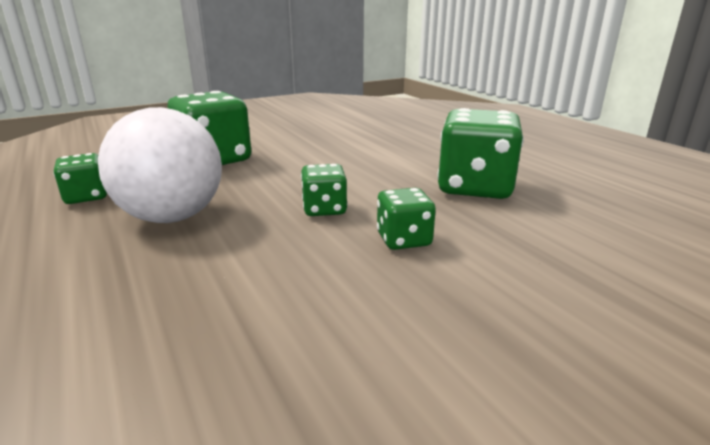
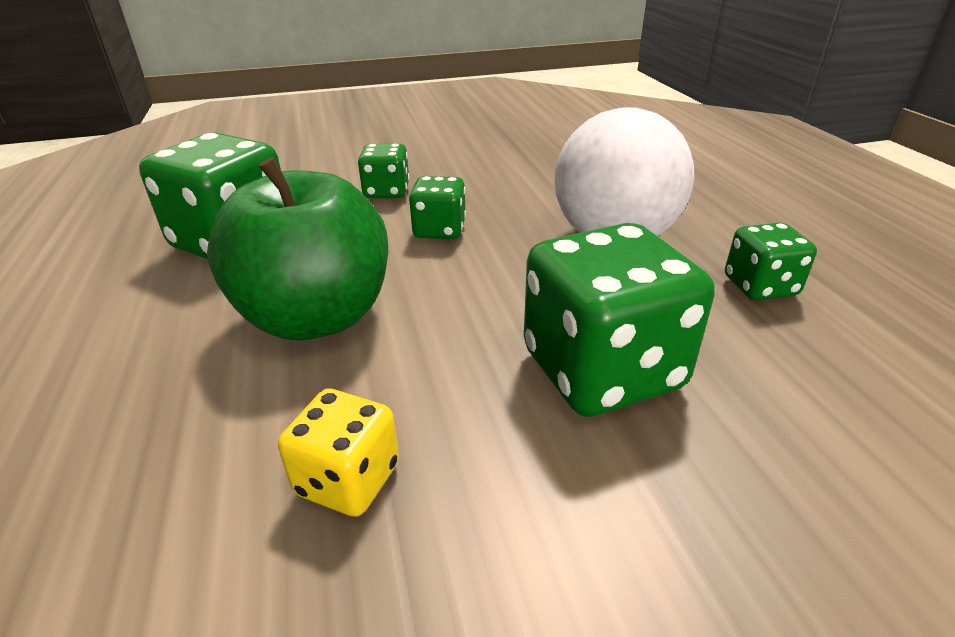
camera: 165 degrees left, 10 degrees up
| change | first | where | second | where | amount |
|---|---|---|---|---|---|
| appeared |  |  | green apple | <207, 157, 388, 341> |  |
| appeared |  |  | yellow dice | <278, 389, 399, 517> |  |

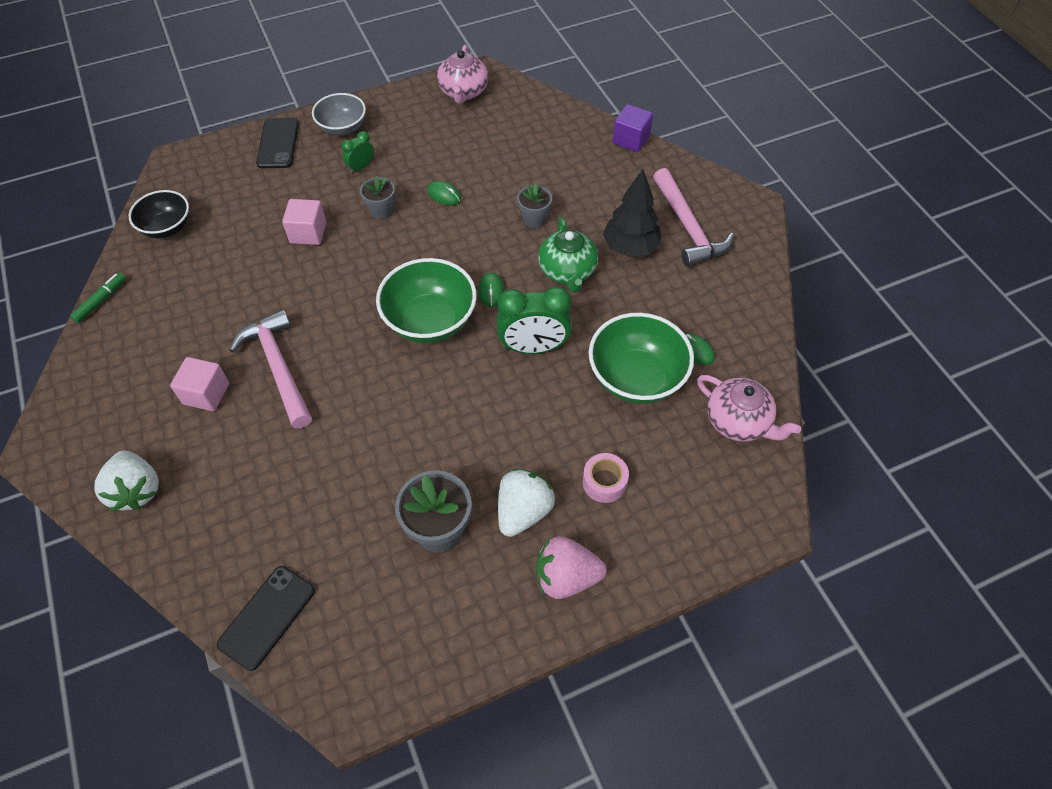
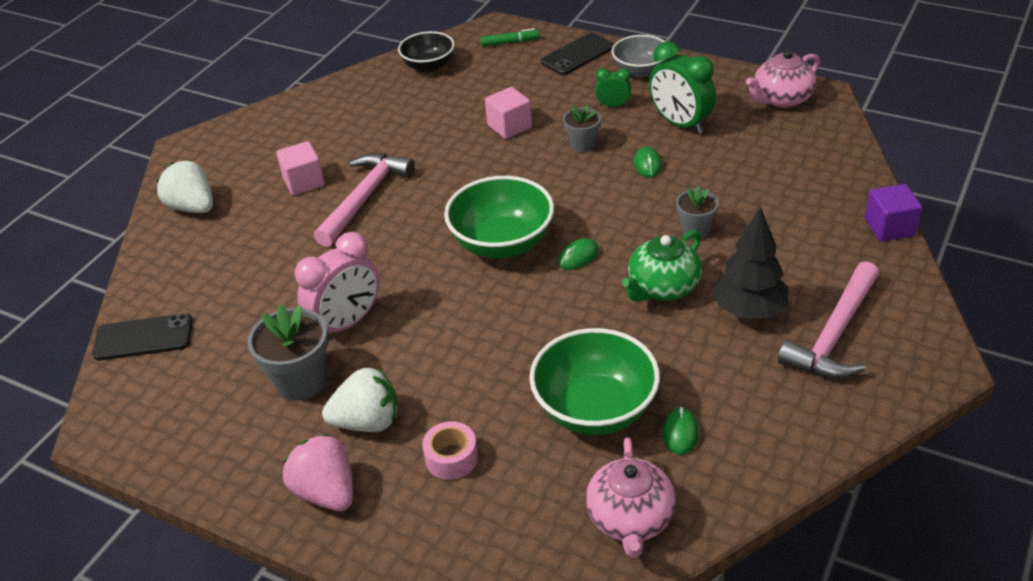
camera: 55 degrees right, 15 degrees down
| change | first | where | second | where | amount |
|---|---|---|---|---|---|
| spun | white strawberry | <94, 450, 159, 511> |  | <156, 161, 213, 213> | 105 degrees clockwise |
| appeared |  |  | pink clock | <295, 232, 380, 333> |  |
| relocated | green marker | <70, 273, 126, 323> |  | <480, 28, 539, 46> |  |
| relocated | green clock | <497, 287, 572, 354> |  | <649, 41, 716, 134> |  |

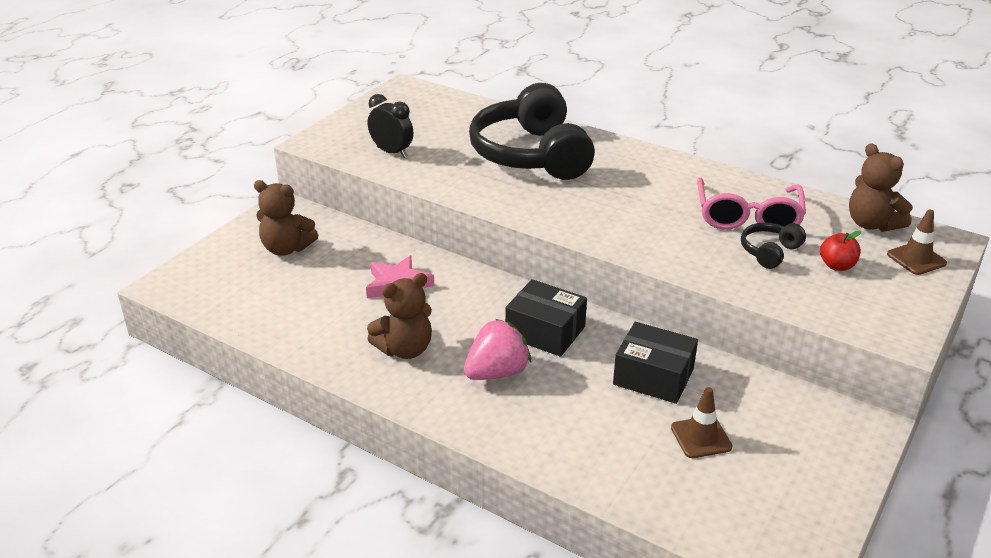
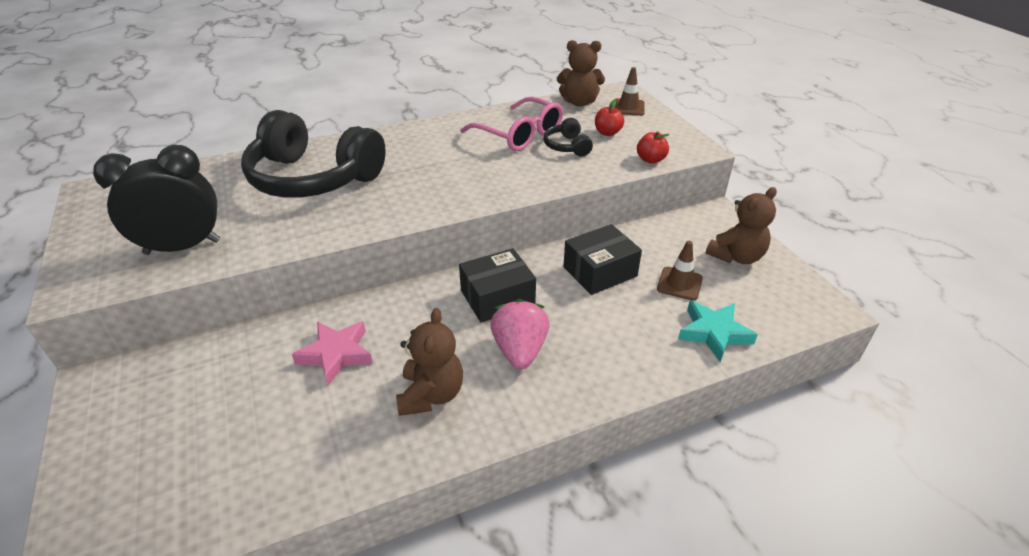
camera: 55 degrees left, 5 degrees up
| change | first | where | second | where | amount |
|---|---|---|---|---|---|
| size | black clock | <368, 94, 413, 158> |  | <93, 145, 220, 255> | x1.57 |
| appeared |  |  | red apple | <637, 131, 670, 164> |  |
| appeared |  |  | turquoise star | <678, 300, 758, 362> |  |
| relocated | brown teddy bear | <254, 180, 318, 256> |  | <706, 187, 777, 264> |  |

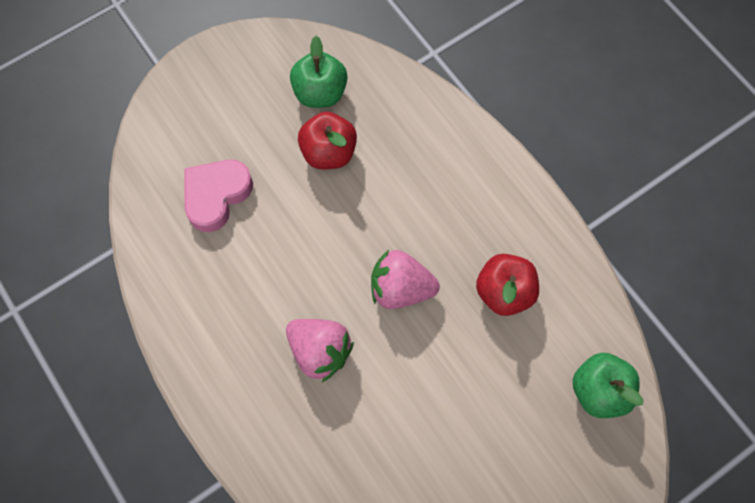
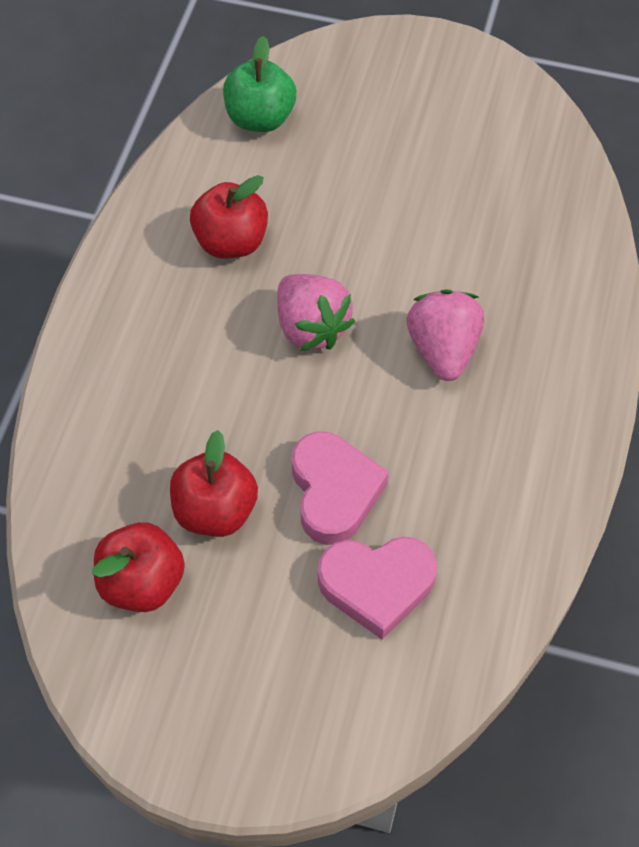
camera: 130 degrees left, 10 degrees down
| change | first | where | second | where | amount |
|---|---|---|---|---|---|
| colour | green apple | <290, 36, 347, 108> | red apple | <92, 522, 185, 612> |  |
| appeared |  |  | pink heart | <292, 431, 389, 545> |  |

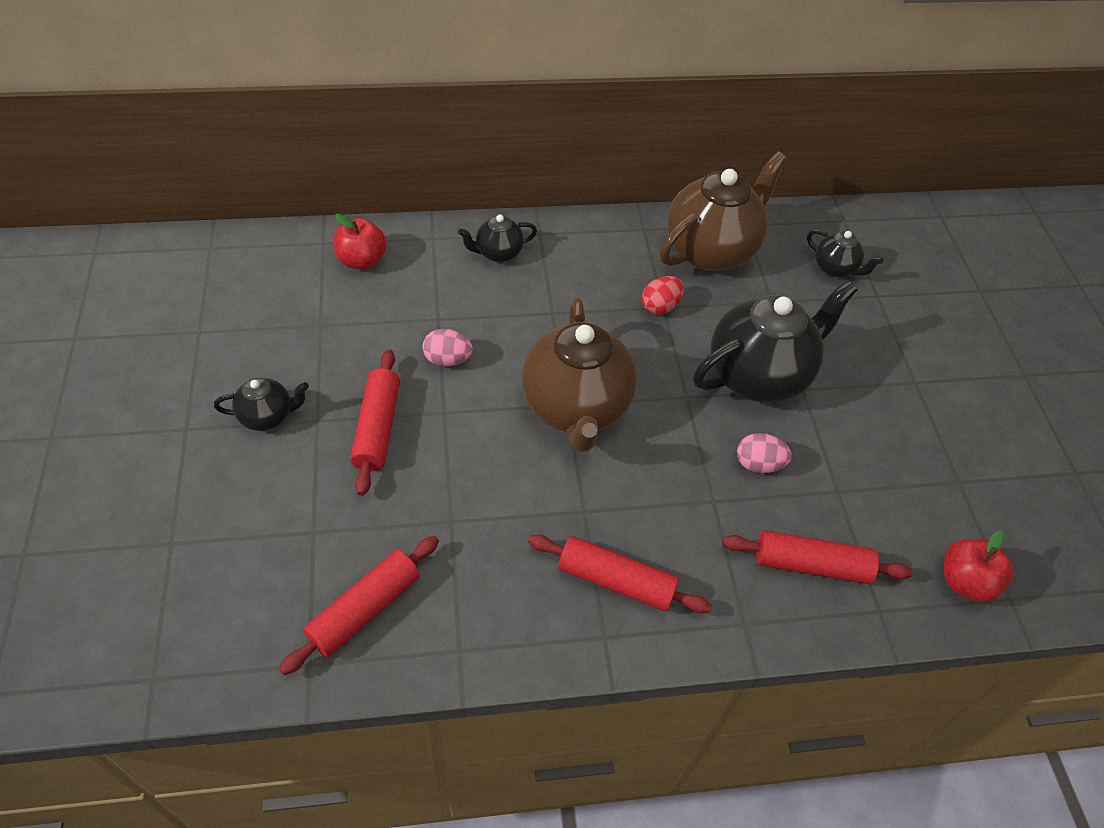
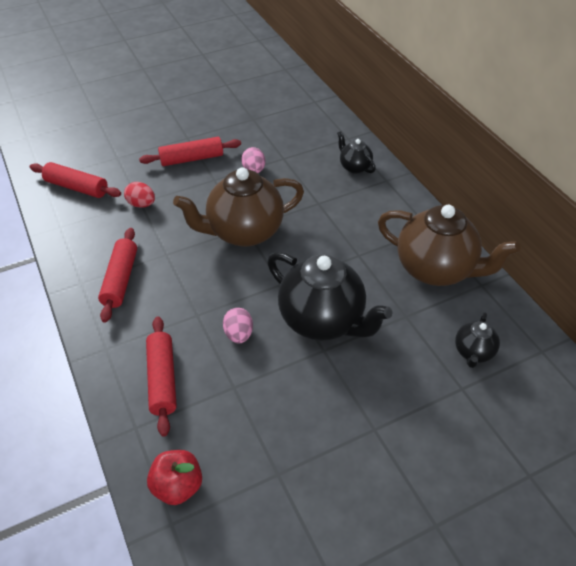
camera: 75 degrees right, 5 degrees down
| change | first | where | second | where | amount |
|---|---|---|---|---|---|
| relocated | red egg | <642, 276, 684, 315> |  | <124, 182, 155, 208> |  |
| missing | black teapot | <214, 378, 309, 431> |  |  |  |
| missing | red apple | <334, 214, 387, 270> |  |  |  |

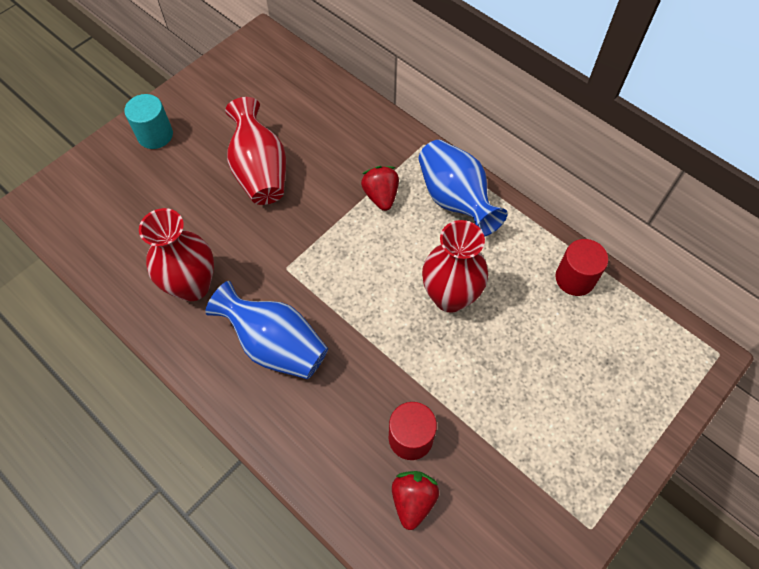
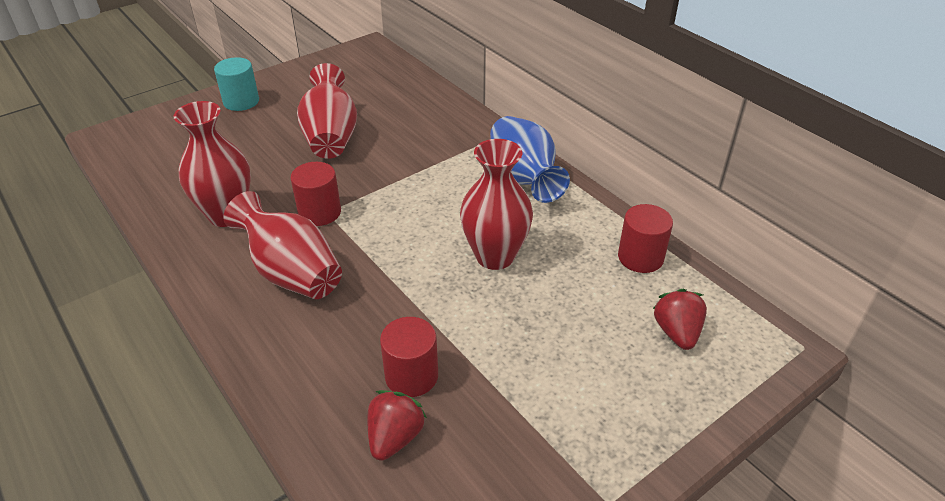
camera: 10 degrees right, 20 degrees down
| change | first | where | second | where | amount |
|---|---|---|---|---|---|
| colour | blue vase | <205, 281, 328, 379> | red vase | <223, 191, 342, 299> |  |
| appeared |  |  | red cylinder | <290, 162, 341, 226> |  |
| relocated | red strawberry | <361, 166, 399, 211> |  | <653, 289, 707, 350> |  |

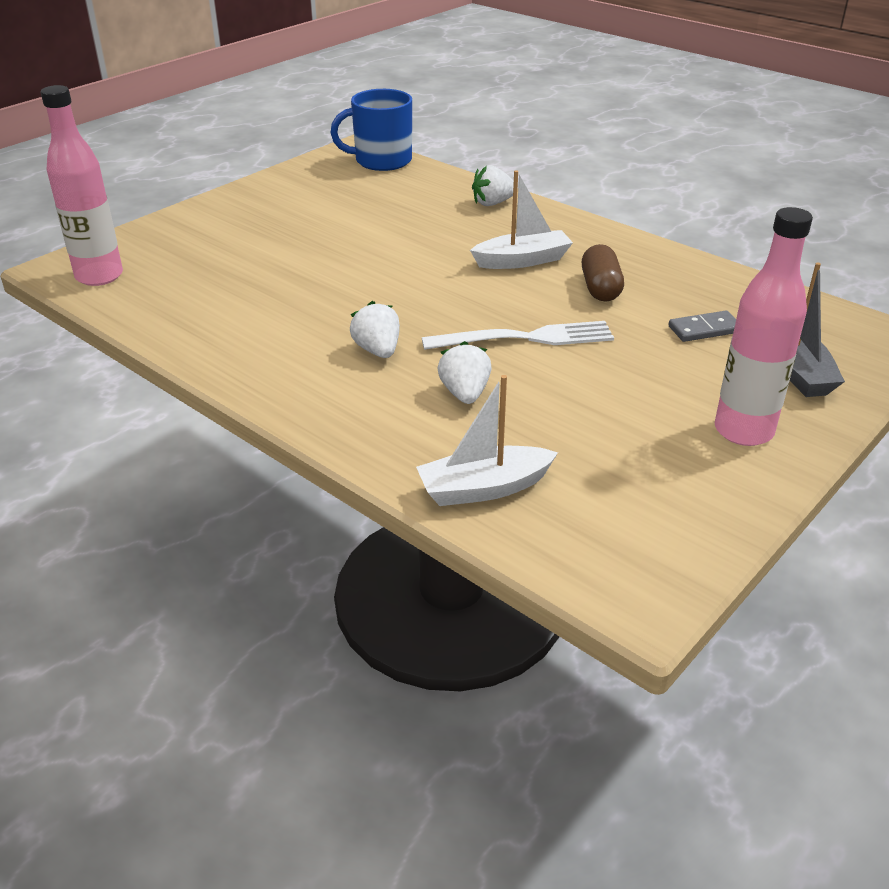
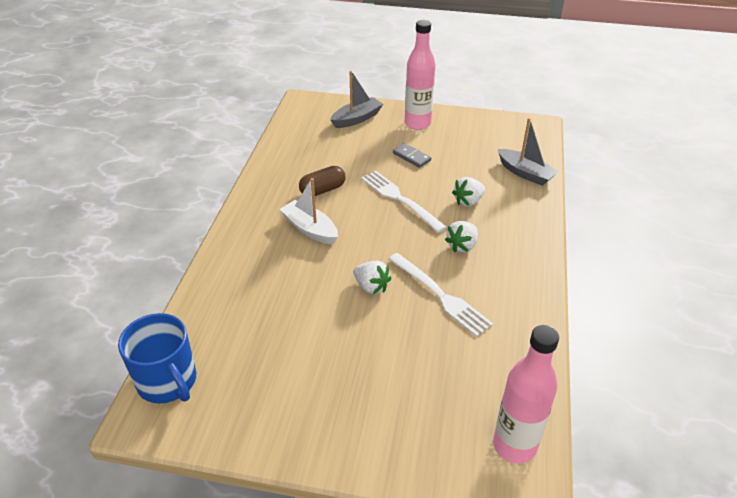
camera: 120 degrees left, 5 degrees up
| change | first | where | second | where | amount |
|---|---|---|---|---|---|
| relocated | white strawberry | <472, 165, 518, 206> |  | <353, 261, 391, 294> |  |
| appeared |  |  | white fork | <389, 253, 493, 337> |  |
| relocated | grey domino | <668, 311, 736, 342> |  | <393, 143, 431, 168> |  |
| colour | white boat | <416, 375, 558, 506> | grey boat | <498, 118, 559, 186> |  |

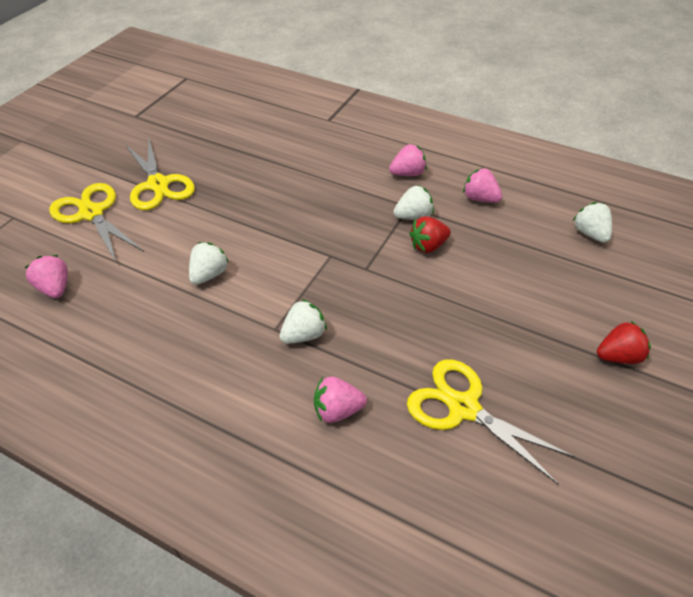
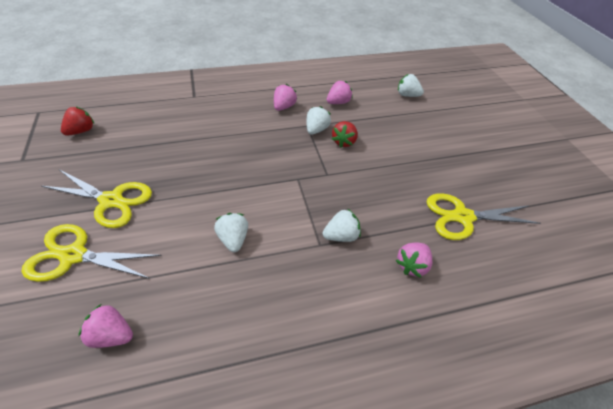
camera: 45 degrees left, 0 degrees up
| change | first | where | second | where | amount |
|---|---|---|---|---|---|
| relocated | red strawberry | <597, 321, 651, 364> |  | <61, 106, 94, 136> |  |
| spun | white strawberry | <280, 299, 327, 344> |  | <323, 208, 361, 242> | 60 degrees clockwise |
| spun | pink strawberry | <463, 168, 502, 203> |  | <327, 81, 353, 104> | 150 degrees clockwise |

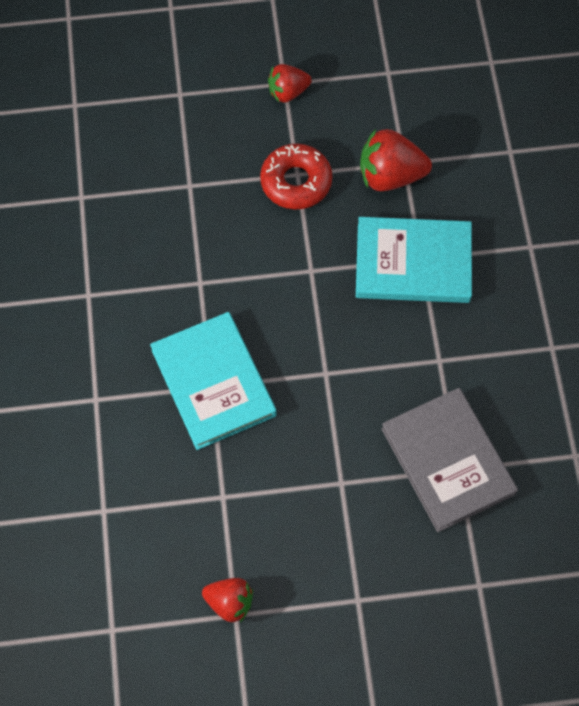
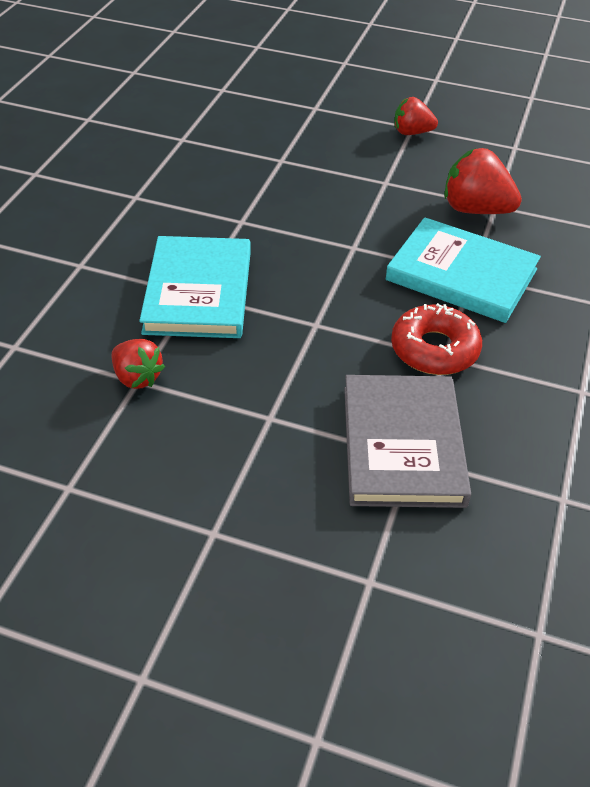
camera: 25 degrees right, 20 degrees down
| change | first | where | second | where | amount |
|---|---|---|---|---|---|
| relocated | red strawberry | <202, 578, 253, 622> |  | <111, 339, 165, 389> |  |
| relocated | red donut | <260, 143, 332, 209> |  | <391, 303, 482, 375> |  |

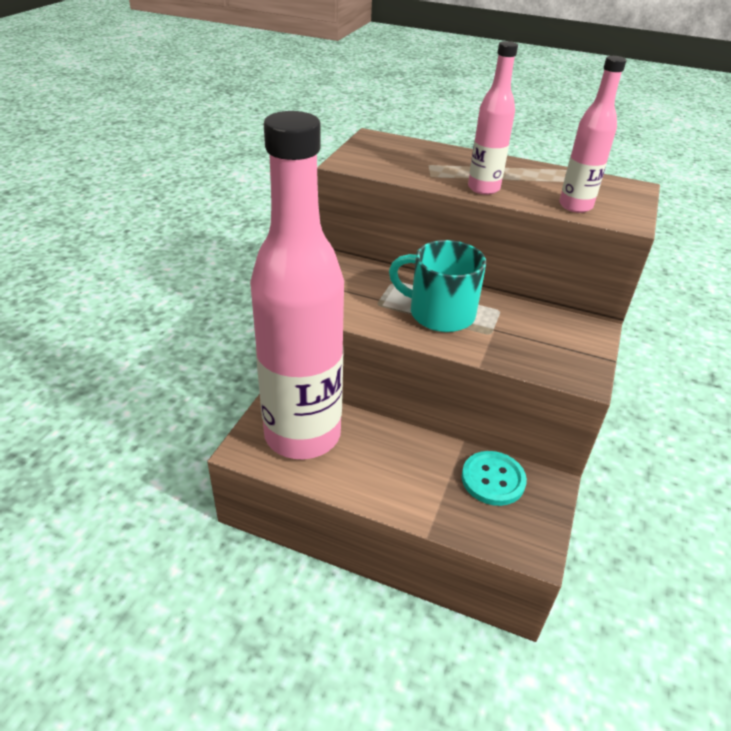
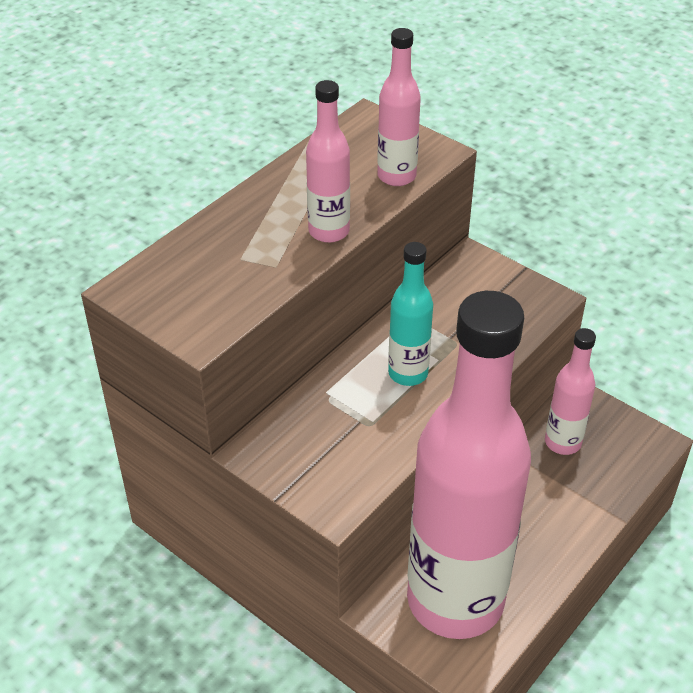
camera: 70 degrees left, 5 degrees up
| change | first | where | second | where | amount |
|---|---|---|---|---|---|
| exchanged | turquoise mug | <389, 240, 486, 332> | turquoise bottle | <388, 242, 433, 386> |  |
| exchanged | turquoise button | <462, 451, 527, 506> | pink bottle | <545, 328, 596, 455> |  |

